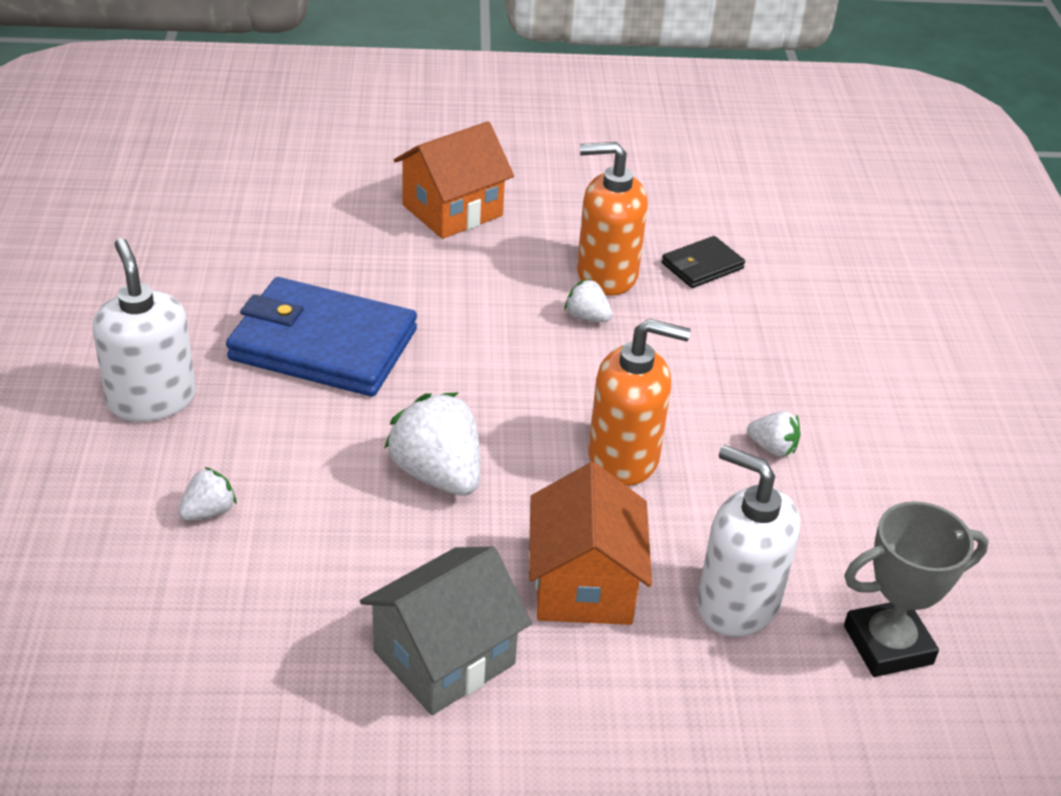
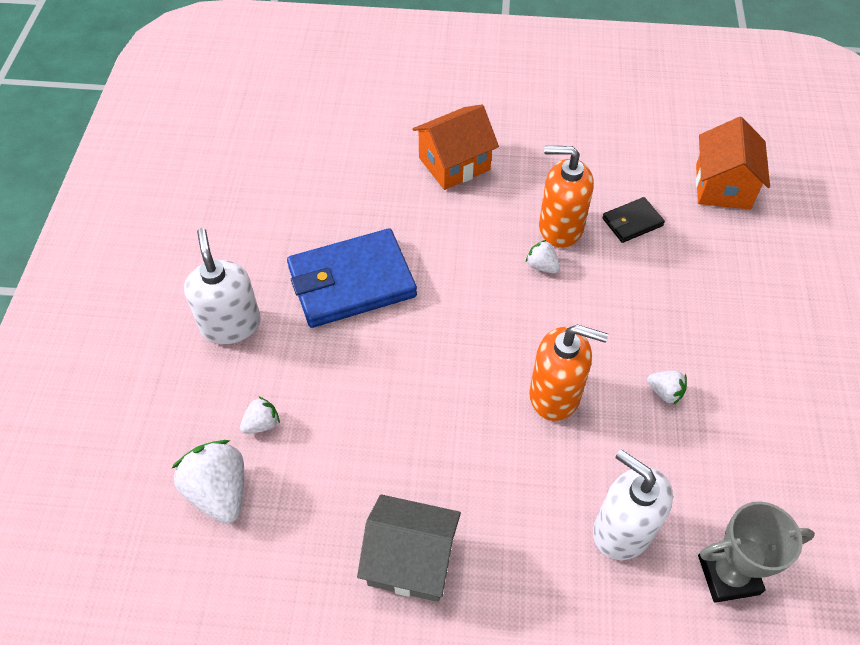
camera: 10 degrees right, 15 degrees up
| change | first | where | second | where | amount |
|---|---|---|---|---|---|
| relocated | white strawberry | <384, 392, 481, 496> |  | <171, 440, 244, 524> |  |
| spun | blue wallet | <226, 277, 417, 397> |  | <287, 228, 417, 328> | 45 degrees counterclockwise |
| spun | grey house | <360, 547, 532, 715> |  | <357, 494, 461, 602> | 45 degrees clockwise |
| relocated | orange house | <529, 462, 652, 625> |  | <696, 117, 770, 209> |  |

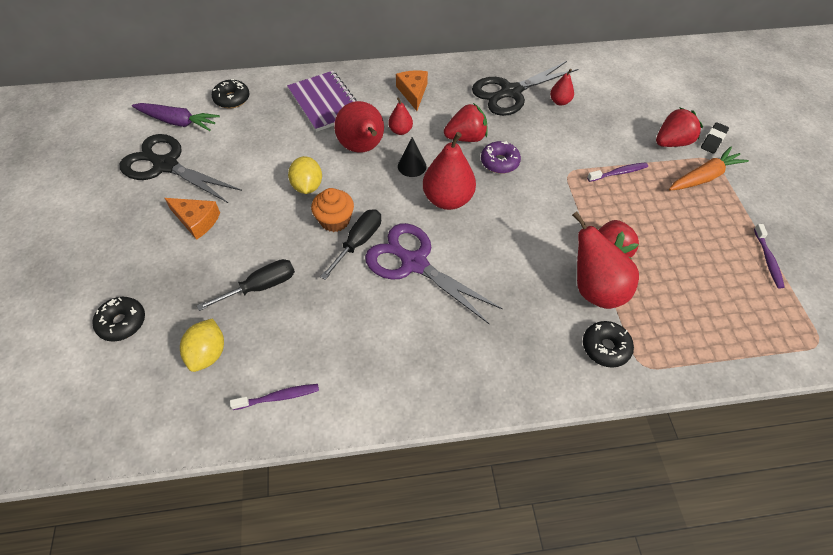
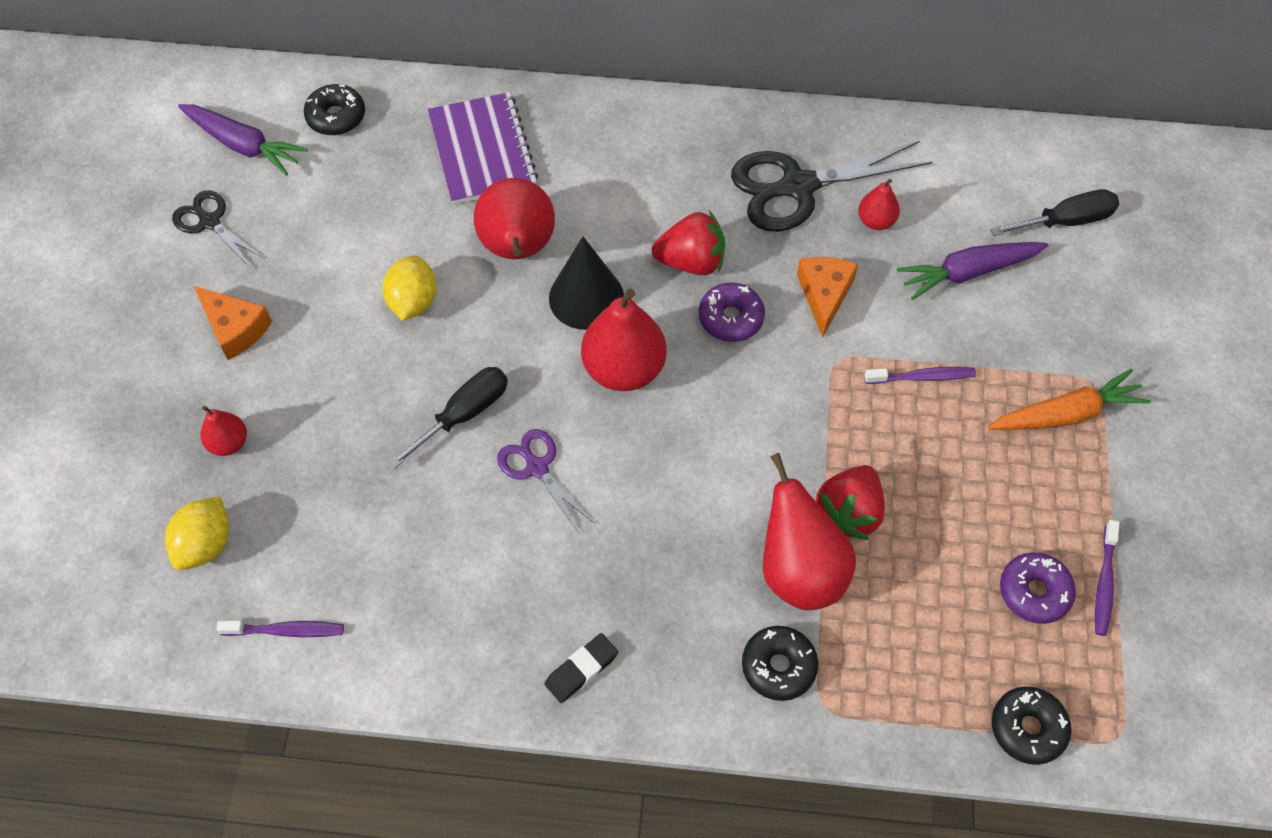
camera: 15 degrees right, 5 degrees up
| change | first | where | second | where | amount |
|---|---|---|---|---|---|
| size | black scissors | <120, 134, 242, 203> |  | <172, 190, 265, 268> | x0.55 |
| relocated | red pear | <388, 97, 413, 135> |  | <201, 405, 247, 456> |  |
| size | purple scissors | <365, 223, 503, 324> |  | <497, 429, 595, 533> | x0.55 |
| relocated | black eraser | <701, 122, 729, 154> |  | <545, 633, 618, 703> |  |
| size | black cone | <398, 137, 426, 177> |  | <549, 237, 624, 330> | x1.59 |
| relocated | orange cheese | <396, 70, 428, 111> |  | <797, 257, 858, 338> |  |
| appeared |  |  | purple carrot | <897, 242, 1048, 300> |  |
| relocated | black screwdriver | <197, 259, 295, 311> |  | <990, 189, 1119, 236> |  |
| relocated | black donut | <93, 297, 145, 341> |  | <992, 686, 1071, 765> |  |
| appeared |  |  | purple donut | <1000, 552, 1076, 624> |  |
| missing | orange cupcake | <311, 188, 354, 232> |  |  |  |
| missing | red strawberry | <656, 107, 703, 147> |  |  |  |

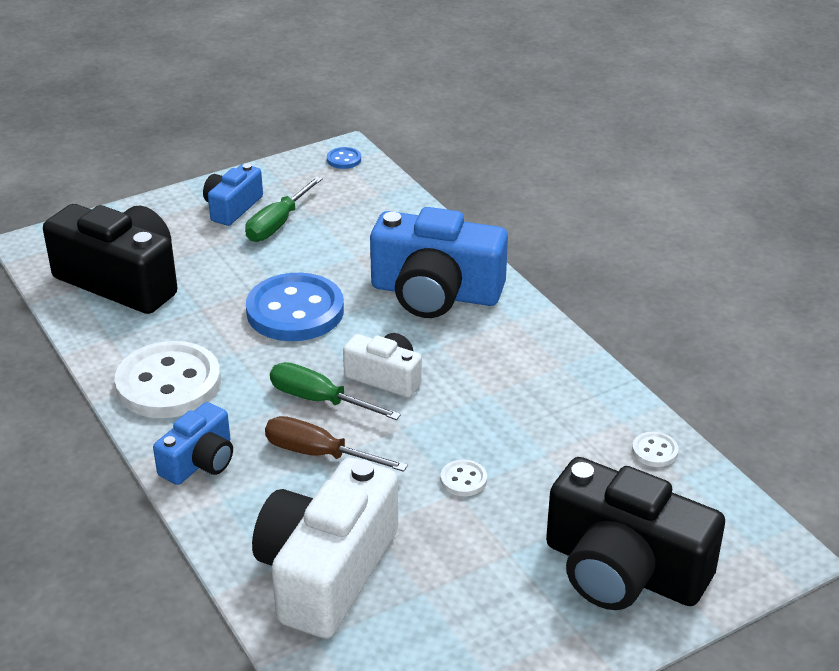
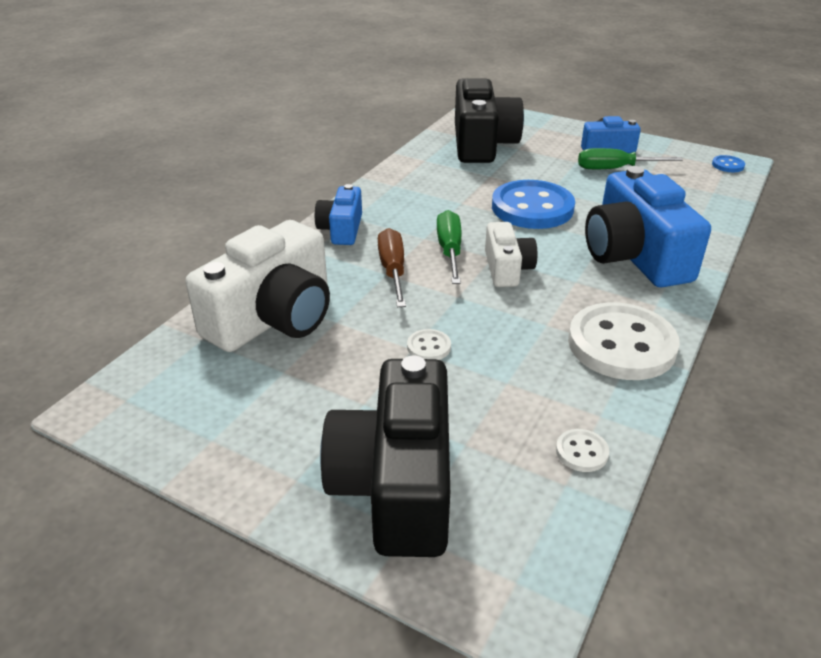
camera: 60 degrees right, 0 degrees up
| change | first | where | second | where | amount |
|---|---|---|---|---|---|
| spun | white camera | <252, 458, 398, 639> |  | <186, 220, 330, 352> | 135 degrees clockwise |
| spun | blue camera | <153, 402, 233, 485> |  | <315, 184, 362, 245> | 90 degrees clockwise |
| relocated | white button | <115, 341, 221, 418> |  | <568, 302, 680, 380> |  |

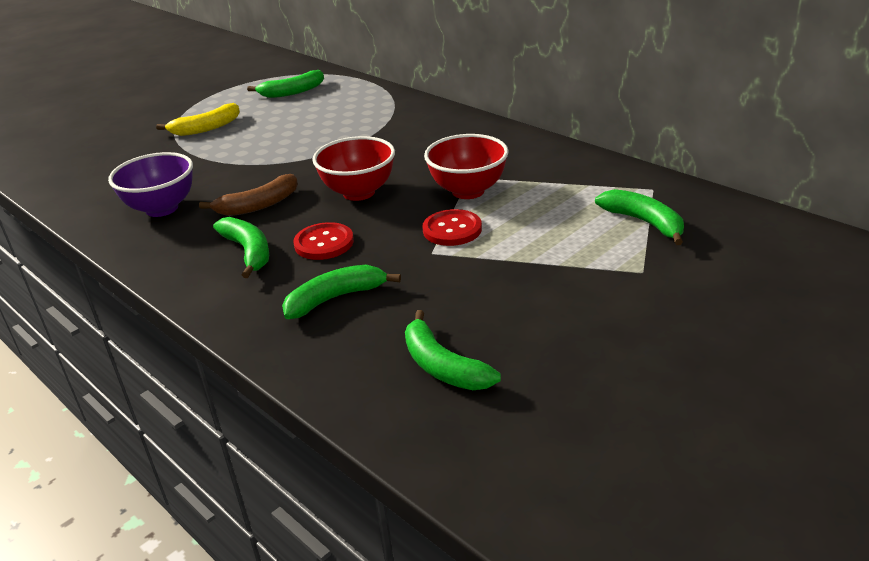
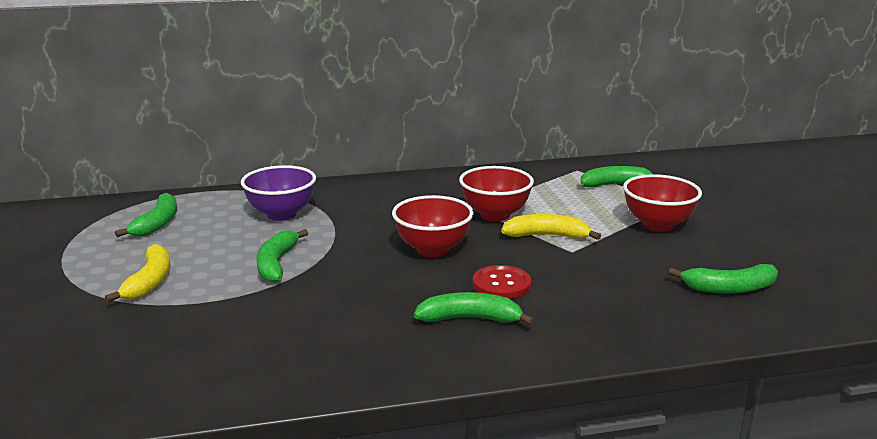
camera: 60 degrees left, 10 degrees down
| change | first | where | second | where | amount |
|---|---|---|---|---|---|
| relocated | purple bowl | <108, 152, 193, 217> |  | <241, 165, 316, 221> |  |
| relocated | green banana | <282, 265, 401, 319> |  | <256, 229, 308, 283> |  |
| exchanged | red button | <422, 209, 482, 246> | yellow banana | <501, 214, 601, 240> |  |
| appeared |  |  | red bowl | <623, 174, 702, 232> |  |
| missing | brown banana | <199, 174, 298, 216> |  |  |  |

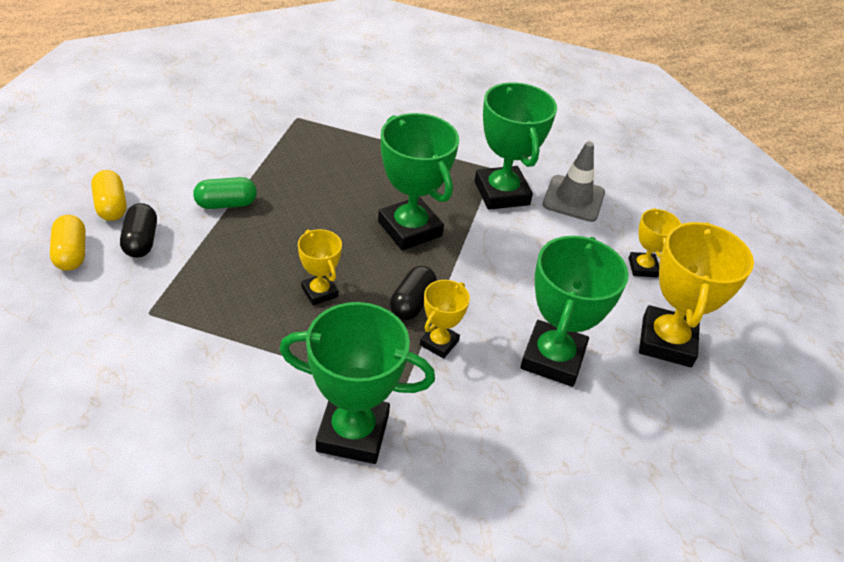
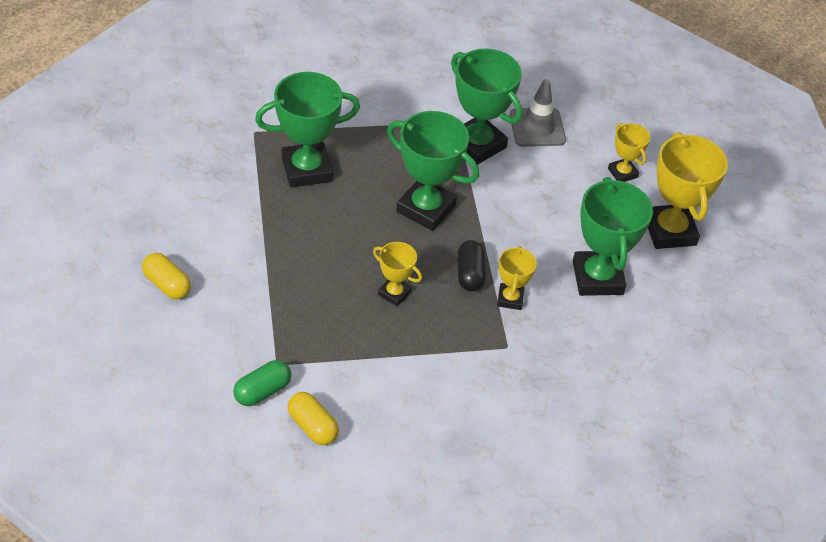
camera: 25 degrees left, 5 degrees up
| change | first | where | second | where | amount |
|---|---|---|---|---|---|
| relocated | green capsule | <193, 177, 257, 209> |  | <233, 360, 291, 406> |  |
| relocated | green trophy | <279, 302, 435, 464> |  | <255, 72, 360, 188> |  |
| relocated | yellow capsule | <50, 215, 86, 271> |  | <288, 392, 339, 445> |  |
| missing | black capsule | <120, 203, 157, 258> |  |  |  |

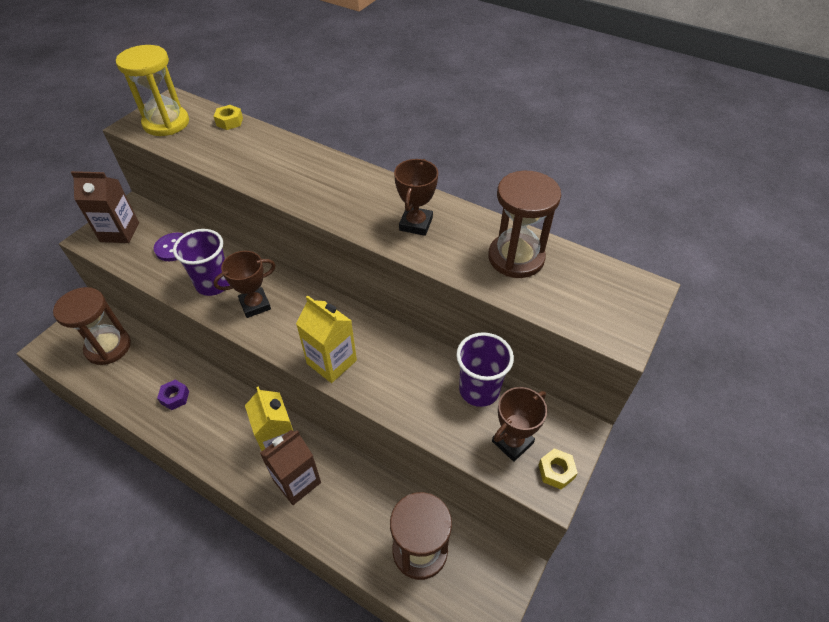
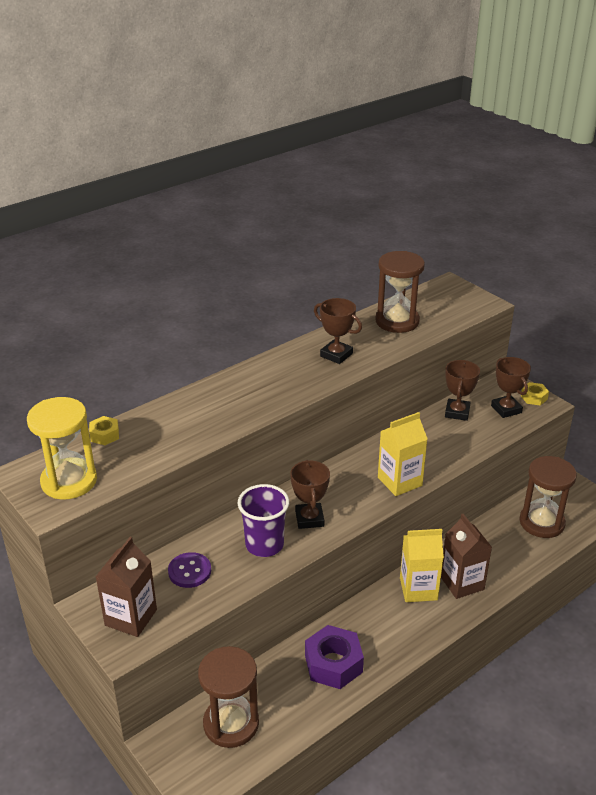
camera: 70 degrees left, 15 degrees down
| change | first | where | second | where | amount |
|---|---|---|---|---|---|
| size | purple nut | <157, 380, 189, 410> |  | <305, 625, 364, 689> | x1.89 |
| exchanged | purple cup | <456, 332, 514, 407> | brown trophy | <445, 360, 480, 421> |  |

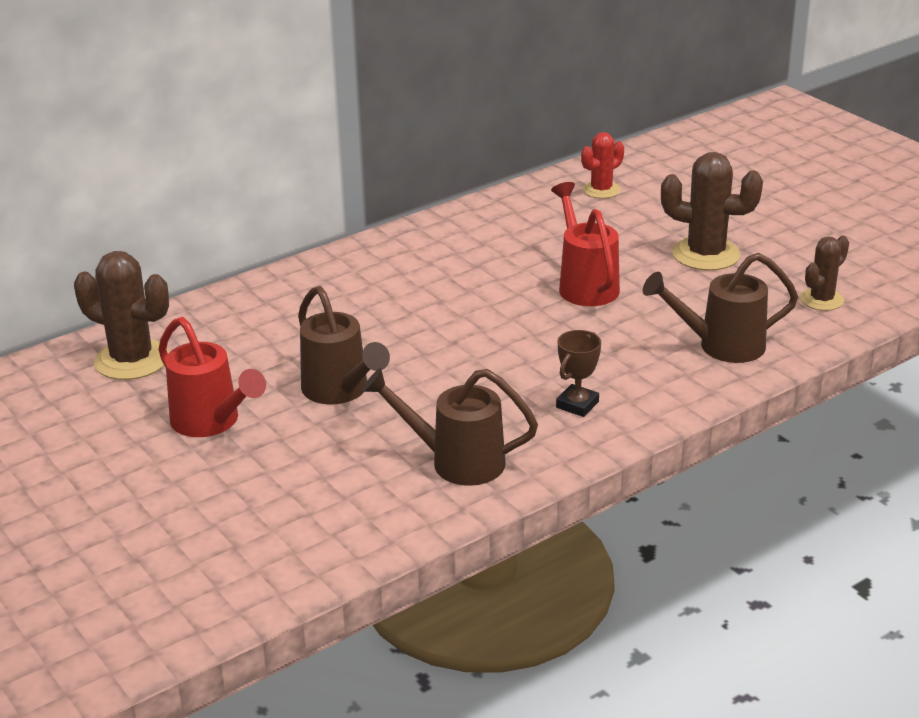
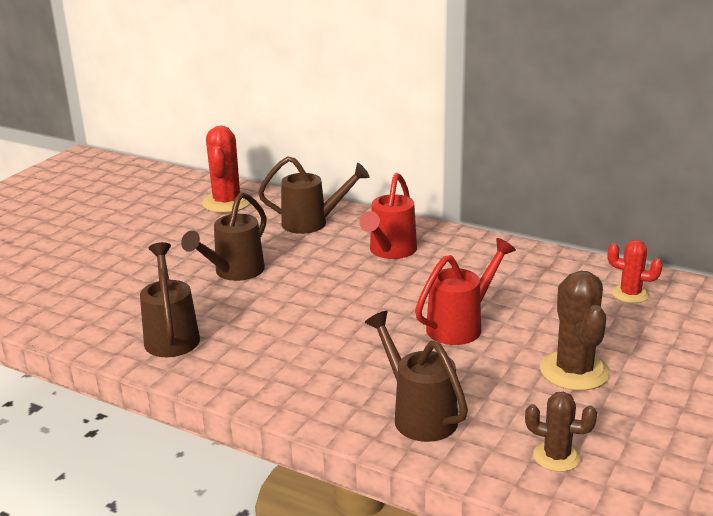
camera: 65 degrees right, 5 degrees down
| change | first | where | second | where | amount |
|---|---|---|---|---|---|
| colour | brown cactus | <74, 251, 169, 380> | red cactus | <202, 126, 250, 213> |  |
| appeared |  |  | brown watering can | <258, 156, 369, 234> |  |
| relocated | red watering can | <158, 317, 266, 437> |  | <359, 173, 417, 259> |  |
| missing | brown trophy | <556, 330, 601, 417> |  |  |  |

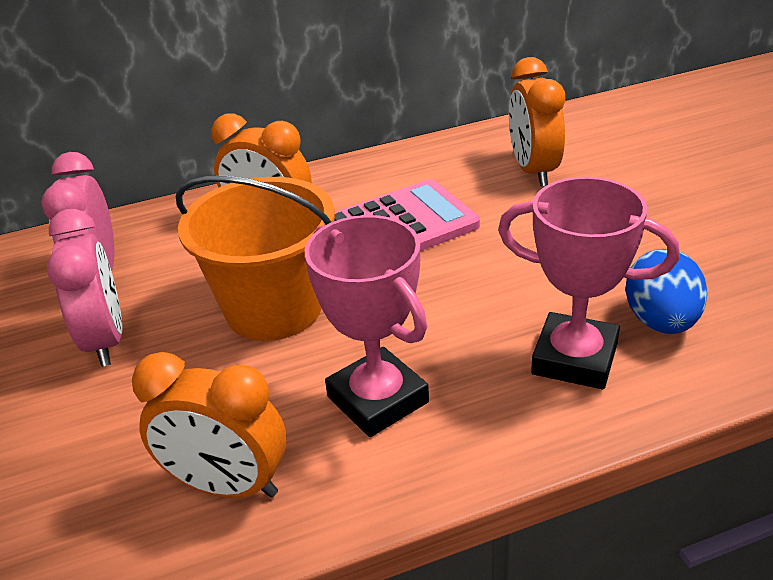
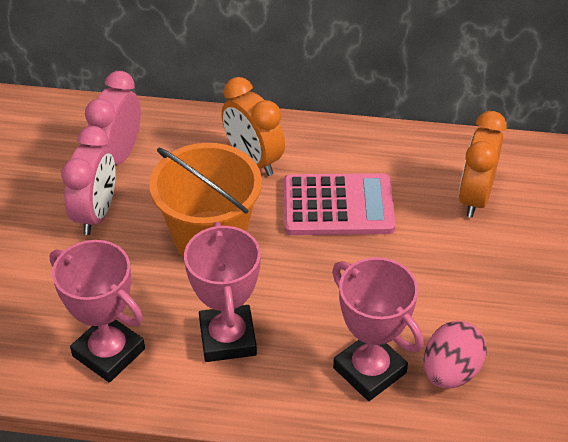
camera: 25 degrees right, 10 degrees up
| change | first | where | second | where | amount |
|---|---|---|---|---|---|
| exchanged | orange clock | <132, 352, 286, 498> | pink trophy | <50, 240, 145, 382> |  |
| colour | blue egg | <625, 249, 707, 334> | pink egg | <424, 321, 487, 389> |  |

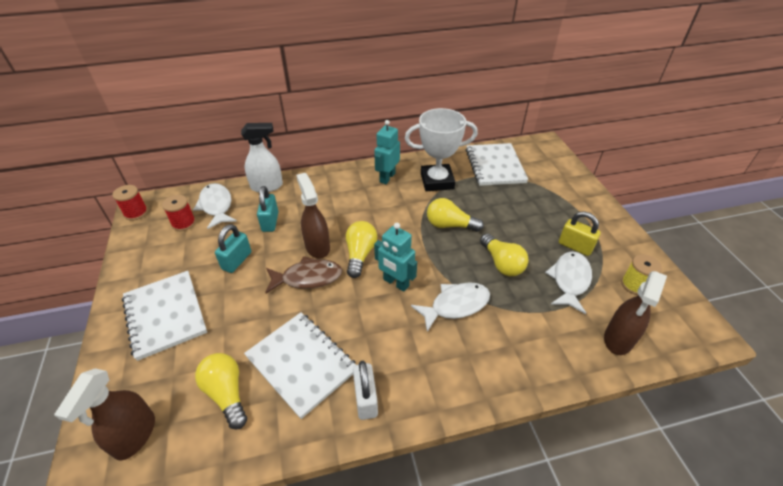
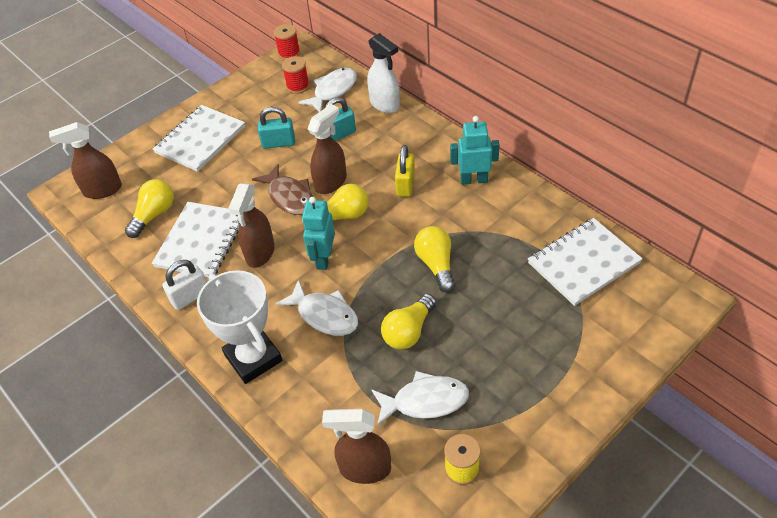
camera: 65 degrees right, 5 degrees up
| change | first | where | second | where | amount |
|---|---|---|---|---|---|
| relocated | white trophy | <405, 108, 478, 191> |  | <197, 270, 282, 384> |  |
| appeared |  |  | brown spray bottle | <228, 183, 275, 268> |  |
| relocated | yellow padlock | <559, 211, 601, 256> |  | <395, 145, 415, 197> |  |

